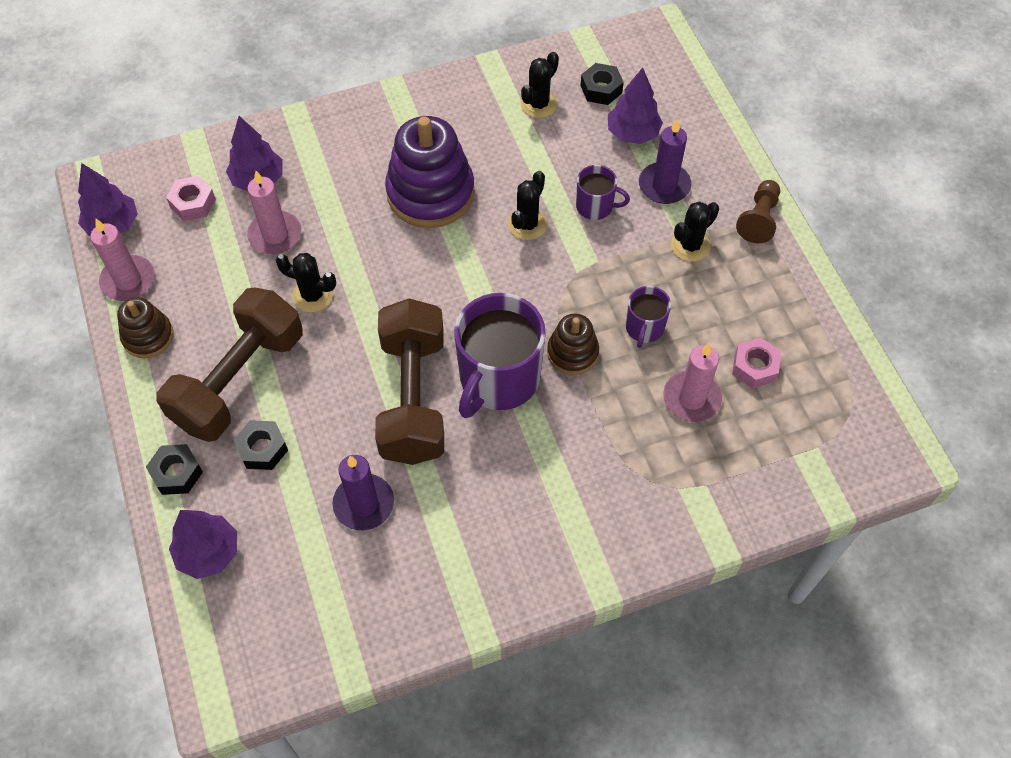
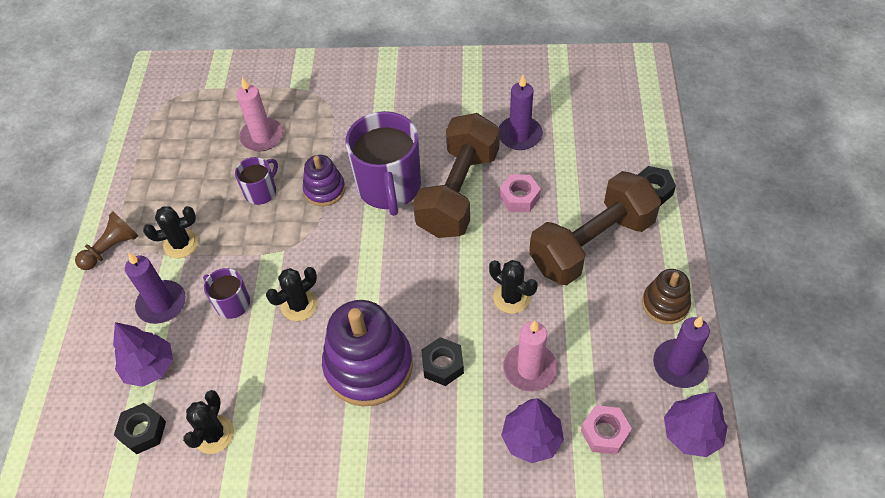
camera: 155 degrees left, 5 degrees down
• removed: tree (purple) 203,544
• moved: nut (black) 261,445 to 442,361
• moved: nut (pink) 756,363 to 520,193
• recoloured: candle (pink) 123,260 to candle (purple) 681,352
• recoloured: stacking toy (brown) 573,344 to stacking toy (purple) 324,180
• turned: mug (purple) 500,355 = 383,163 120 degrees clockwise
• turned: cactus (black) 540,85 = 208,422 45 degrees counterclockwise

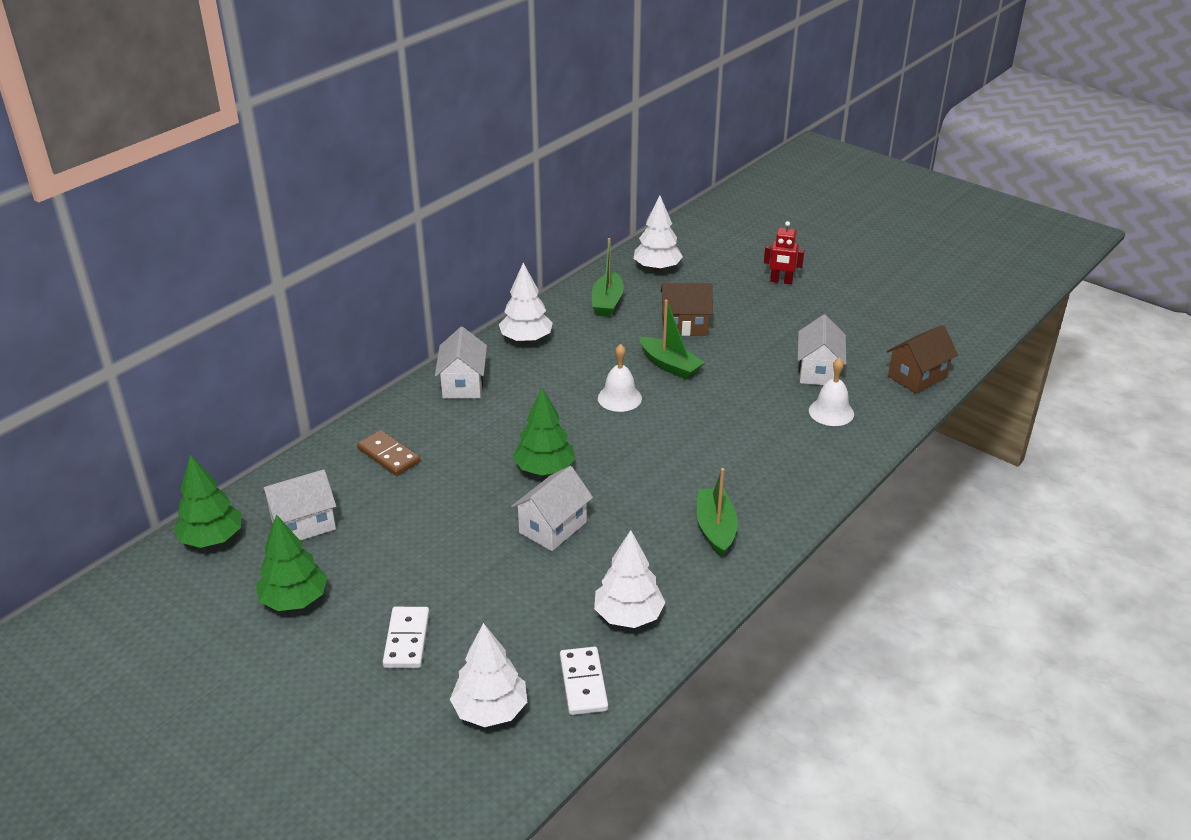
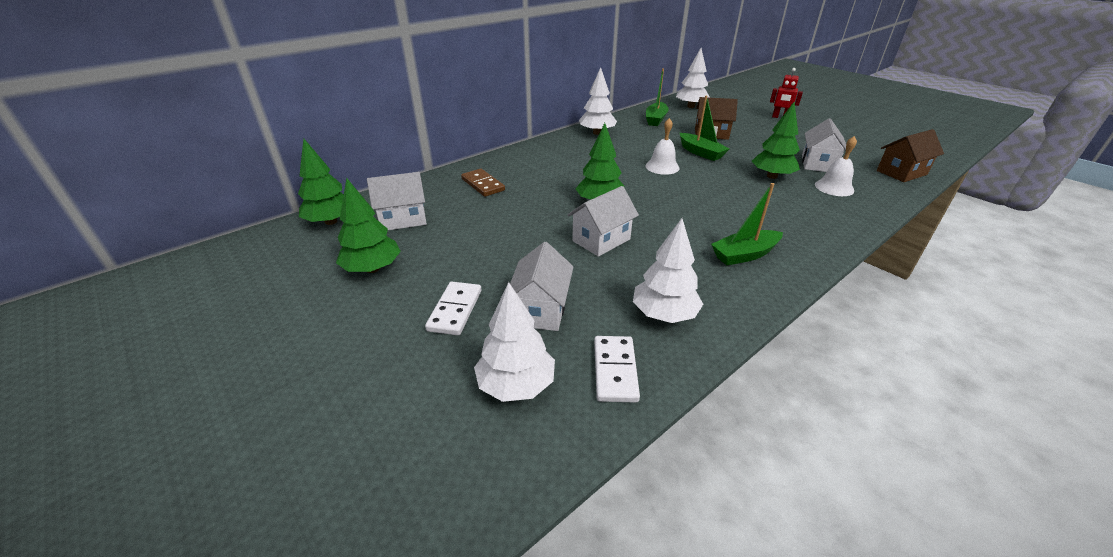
camera: 10 degrees right, 0 degrees up
• added: tree (green) 776,140
• moved: house (white) 461,363 to 542,286
• turned: boat (green) 717,512 = 747,224 120 degrees counterclockwise

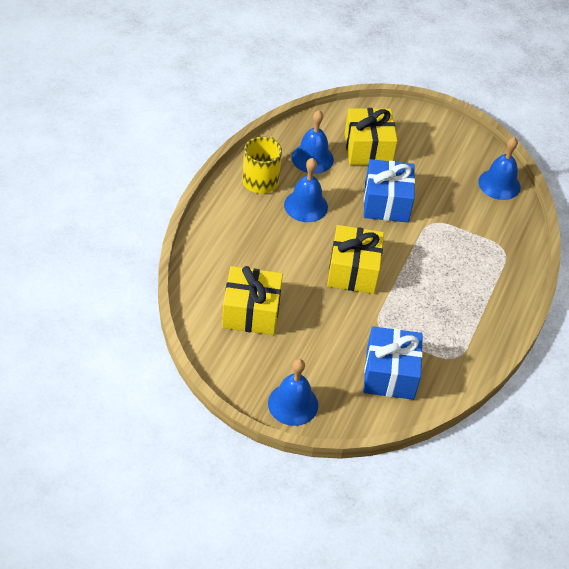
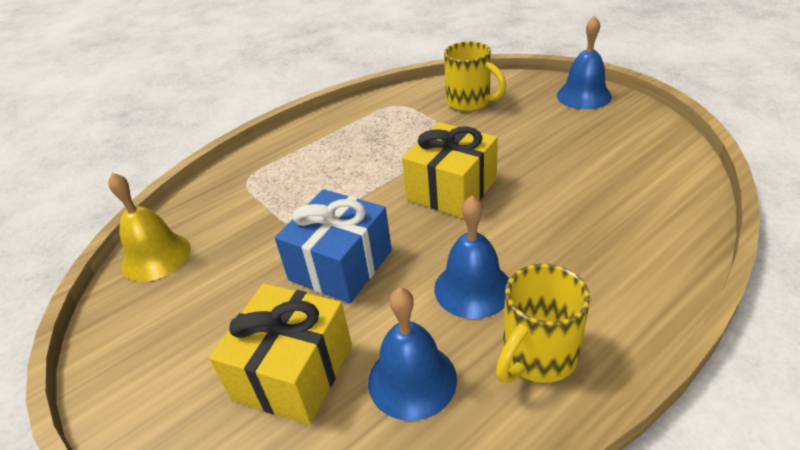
camera: 145 degrees left, 10 degrees down
• removed: gift (yellow) 252,300
• replaced: gift (blue) 393,363 to mug (yellow) 475,76
• recoloured: bell (blue) 499,168 to bell (yellow) 149,227

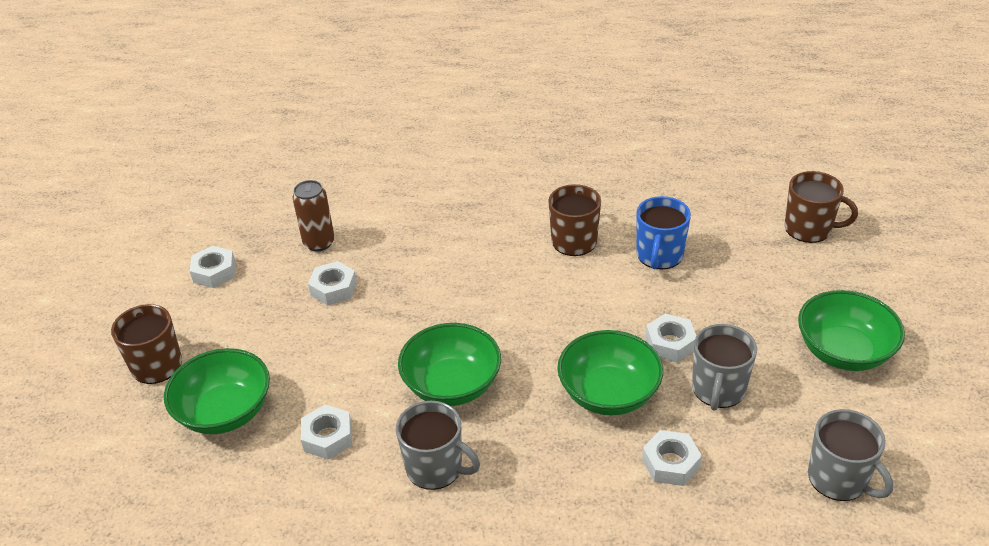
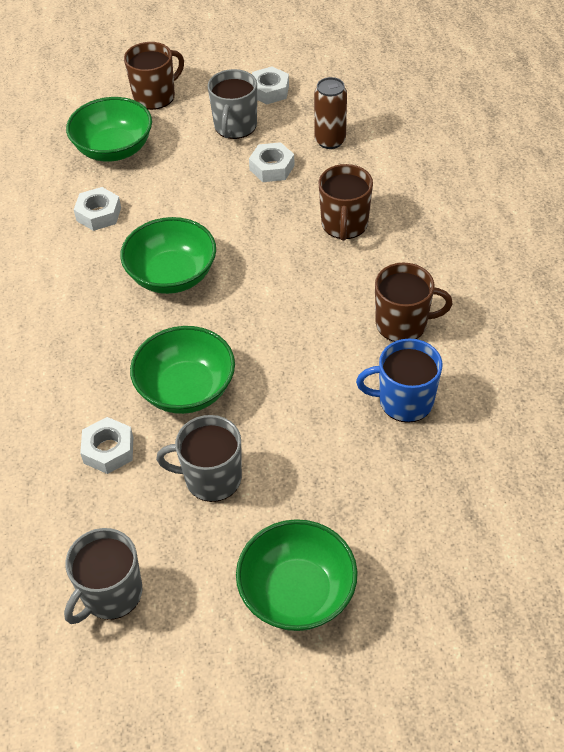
camera: 75 degrees right, 10 degrees up
• removed: nut (white) 671,338
• moved: mug (grey) 438,445 to 232,104
• moved: mug (brown) 821,207 to 345,202

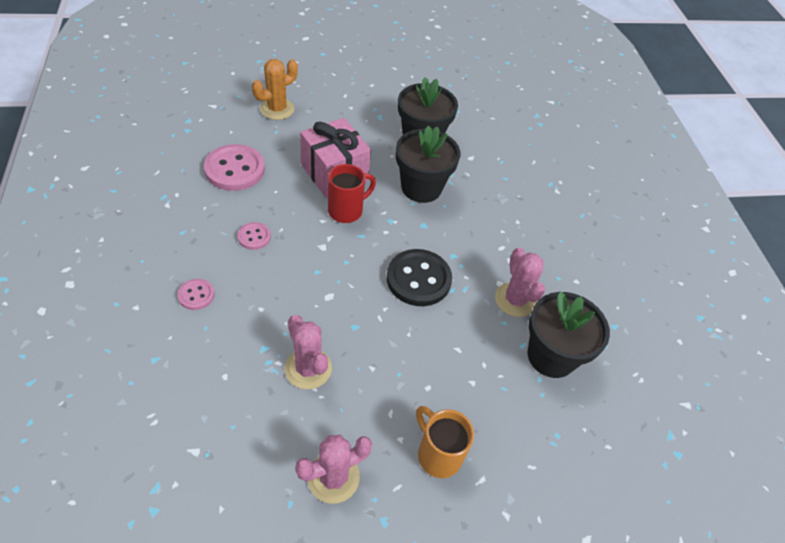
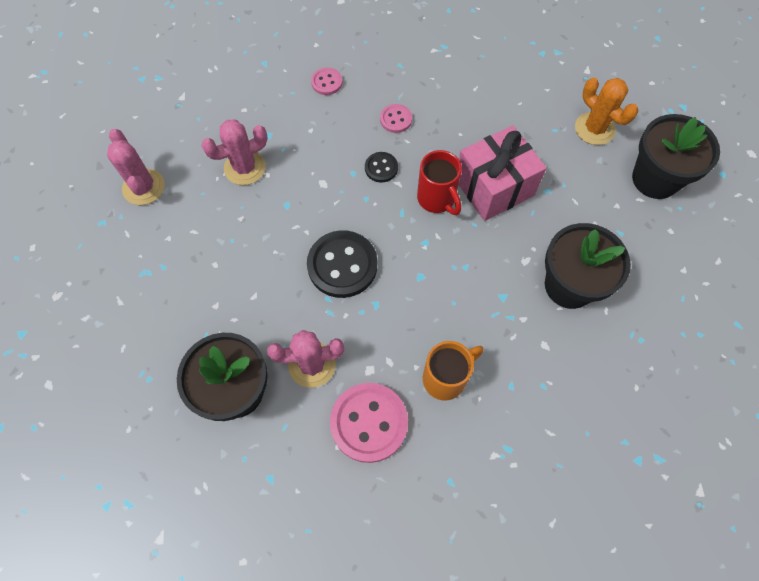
camera: 100 degrees right, 15 degrees up
• added: button (black) 381,167
• moved: button (pink) 234,167 to 369,423
• moved: flower pot (black) 428,164 to 676,156
• moved: mug (orange) 445,442 to 453,370

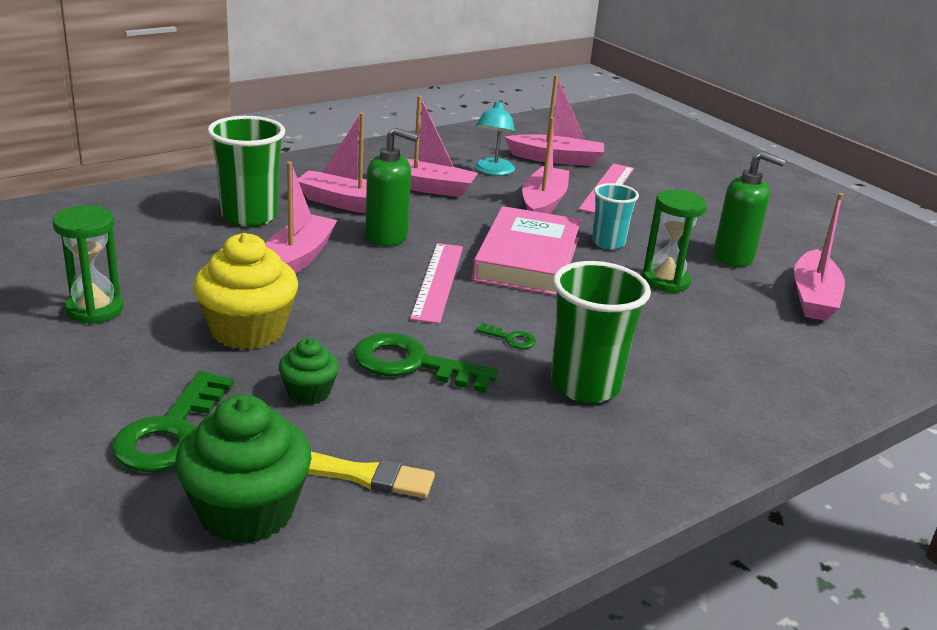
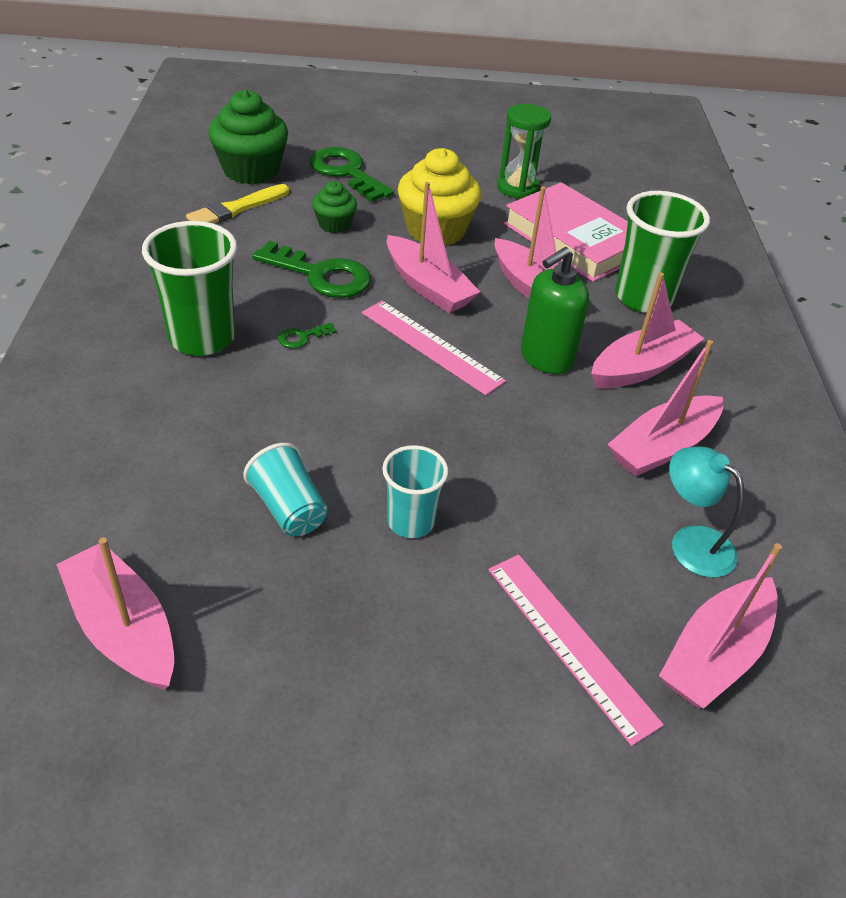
camera: 125 degrees right, 15 degrees up
• removed: soap dispenser (green) 749,209
• moved: book (pink) 526,250 to 566,232
• moved: boat (pink) 545,165 to 433,247
• replaced: hourglass (green) 674,241 to cup (turquoise) 285,489
• turned: key (green) 425,363 = 311,269 60 degrees clockwise

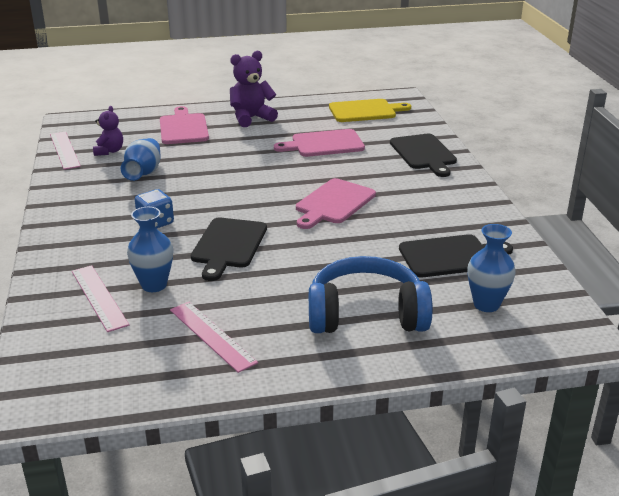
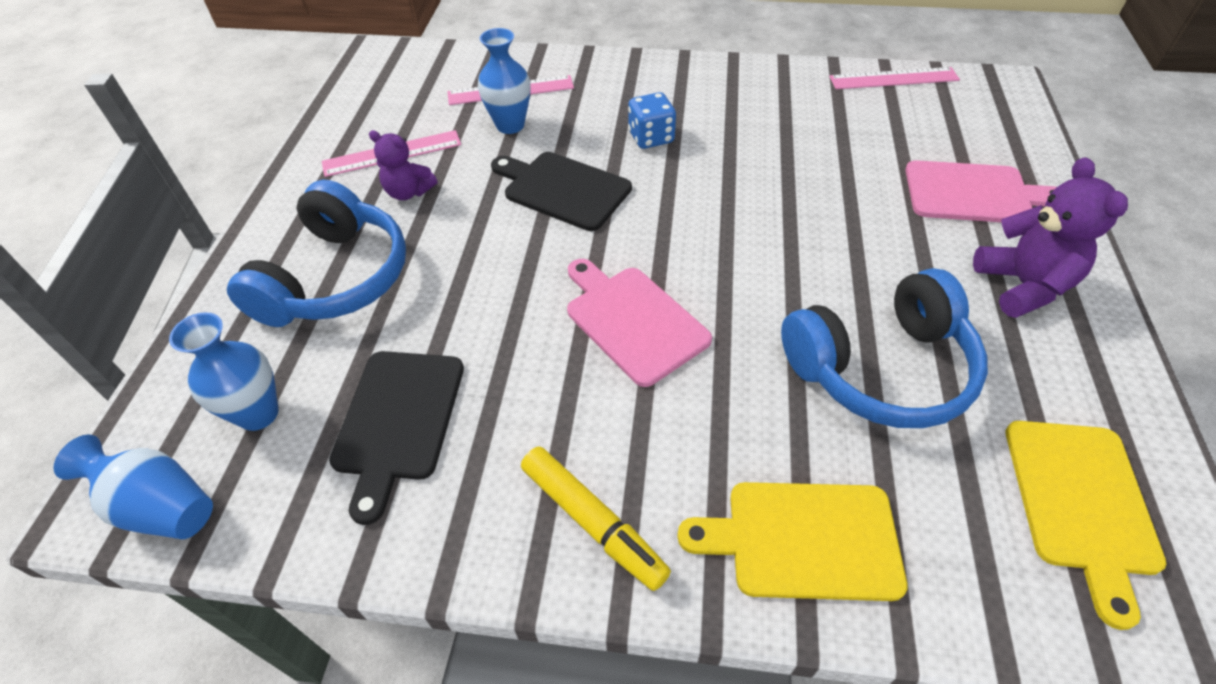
camera: 110 degrees right, 20 degrees up
• added: marker (yellow) 596,519
• moved: teddy bear (purple) 108,131 to 403,165
• moved: vase (blue) 140,159 to 133,486
• replaced: cutting board (pink) 319,143 to headphones (blue) 884,348
• recoloured: cutting board (black) 423,155 to cutting board (yellow) 792,541

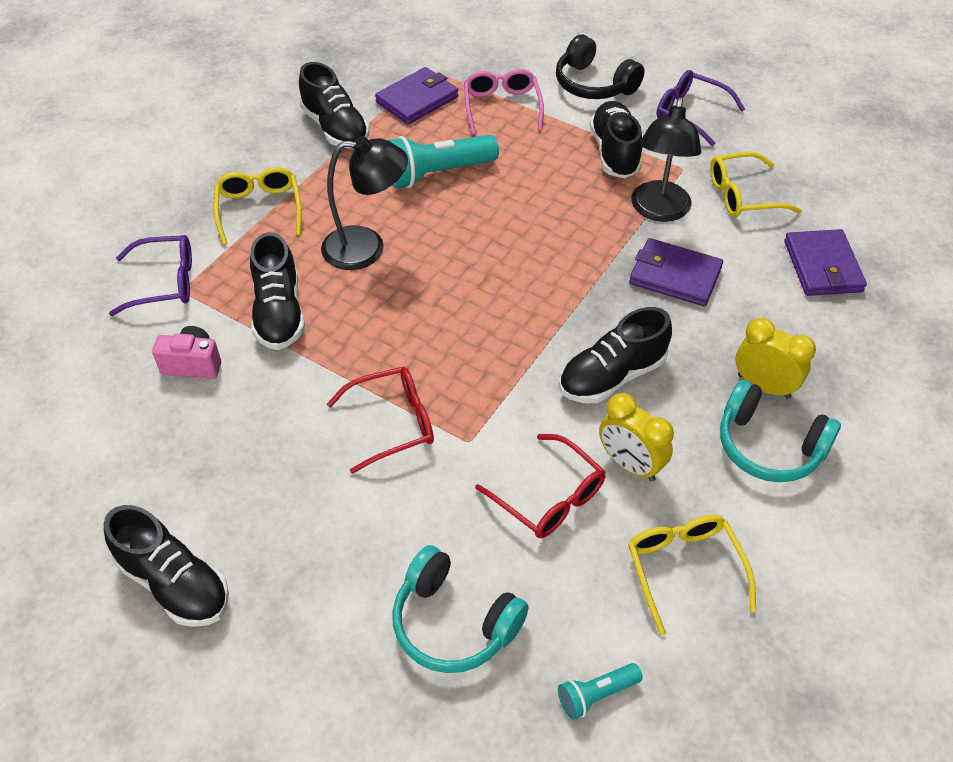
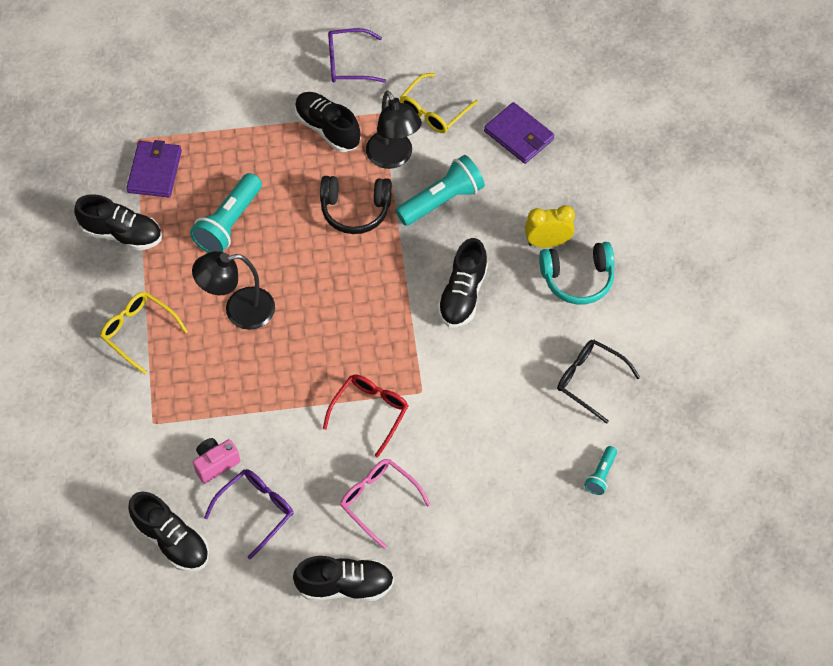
camera: 40 degrees left, 10 degrees up
• removed: headphones (turquoise) 461,609
• removed: glasses (red) 540,486
• removed: clock (yellow) 636,437
• moved: glasses (purple) 150,275 to 248,514
• moved: shoe (black) 277,291 to 168,532
• moved: glasses (pink) 504,102 to 385,504
• moved: headphones (black) 600,67 to 356,205
• replaced: wallet (purple) 676,272 to flashlight (turquoise) 440,190
• recoloured: glasses (yellow) 692,575 to glasses (black) 598,382
• turned: lamp (black) 364,203 = 233,290 150 degrees counterclockwise

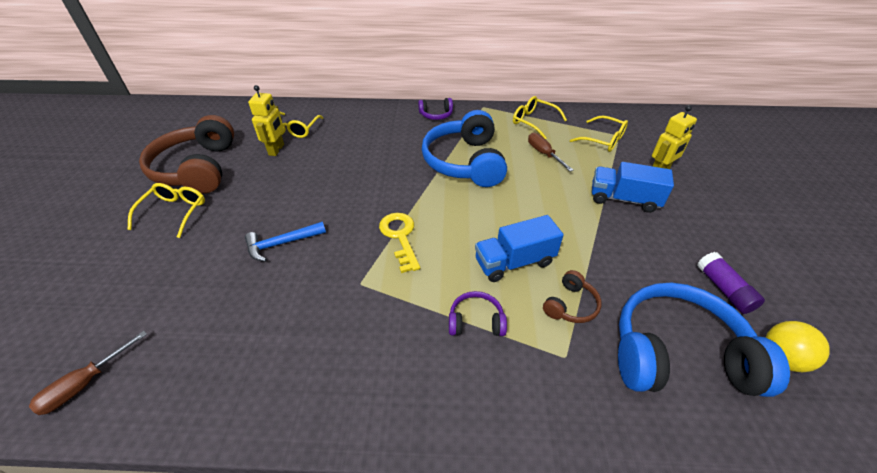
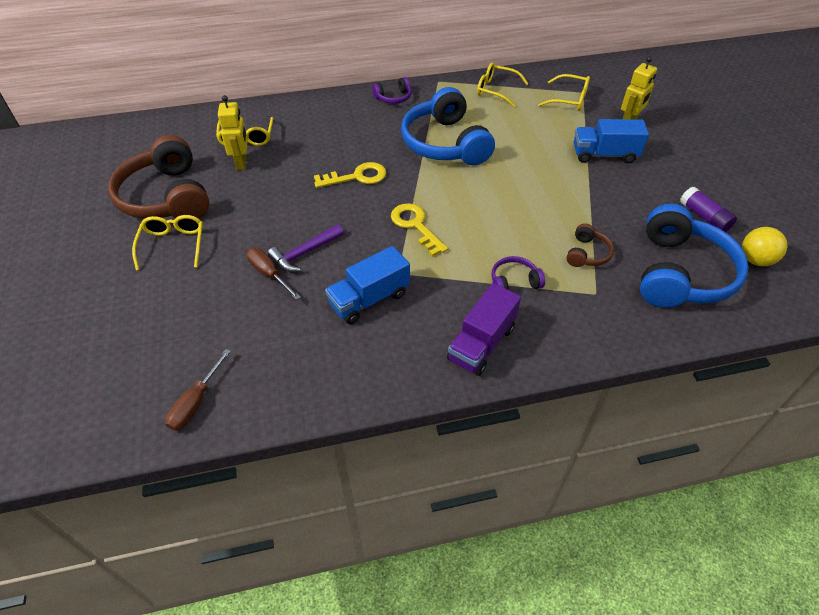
camera: 15 degrees left, 5 degrees up
• added: key (yellow) 350,175
• added: truck (purple) 484,329
• moved: truck (blue) 519,248 to 367,285
• moved: screwdriver (brown) 550,152 to 273,274
• recoloured: hammer (blue) 285,241 to hammer (purple) 306,248
• turned: headphones (blue) 704,340 = 694,256 120 degrees clockwise

